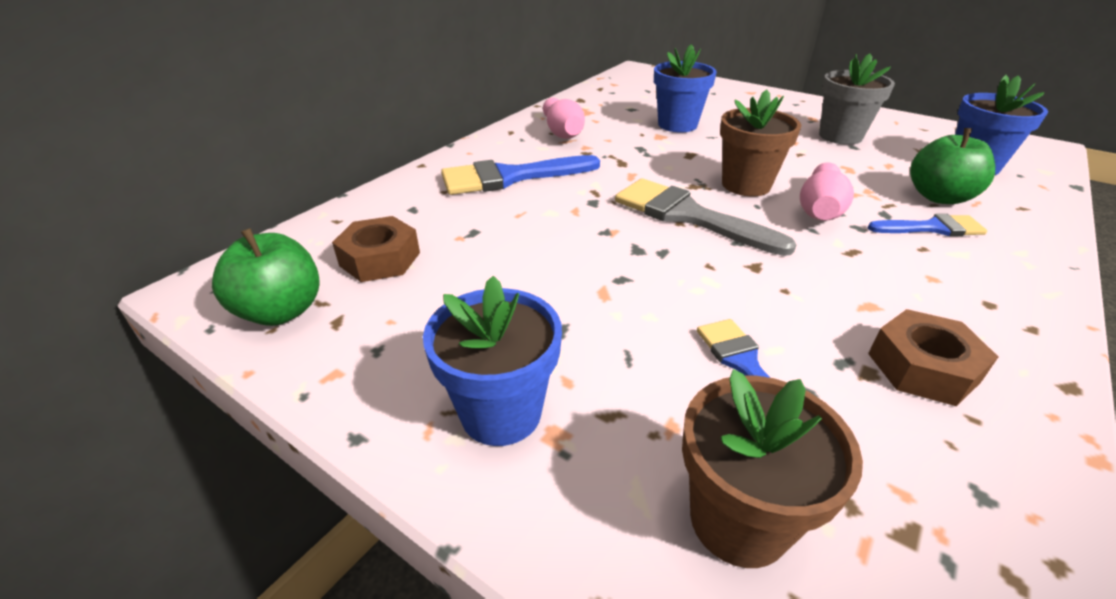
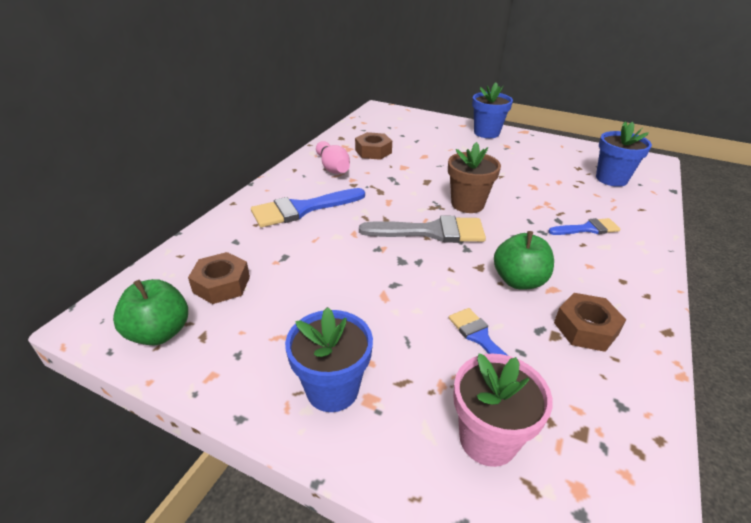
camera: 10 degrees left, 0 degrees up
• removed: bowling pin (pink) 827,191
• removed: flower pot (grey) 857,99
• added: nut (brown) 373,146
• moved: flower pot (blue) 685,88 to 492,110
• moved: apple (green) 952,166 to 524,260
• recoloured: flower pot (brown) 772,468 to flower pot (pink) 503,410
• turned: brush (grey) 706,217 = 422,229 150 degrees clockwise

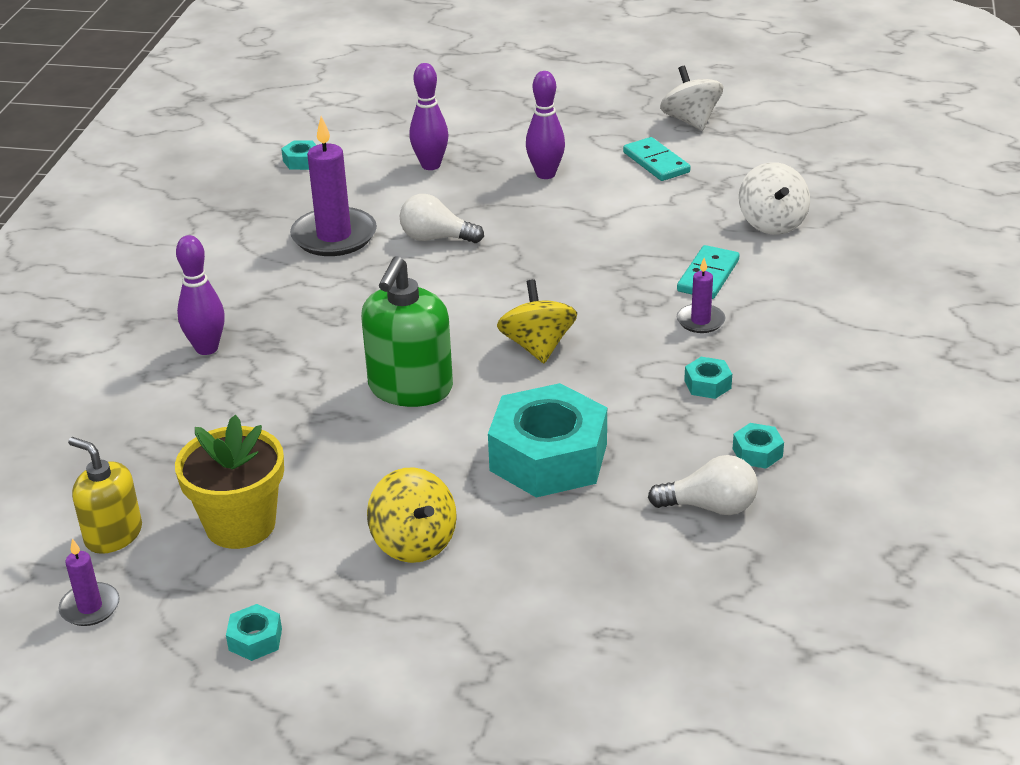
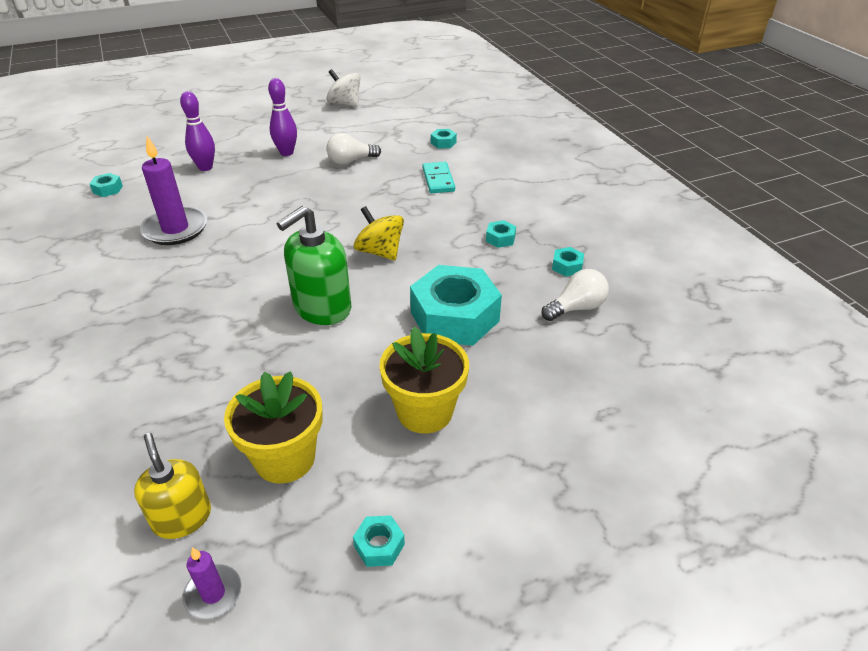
camera: 35 degrees left, 5 degrees up
• removed: bowling pin (purple) 200,295
• removed: domino (turquoise) 656,159
• removed: candle (purple) 701,295
• moved: light bulb (white) 442,218 to 353,149
• replaced: spinning top (yellow) 412,515 to flower pot (yellow) 424,380
• replaced: spinning top (white) 774,198 to nut (turquoise) 444,138
• turned: soap dispenser (yellow) 105,495 = 172,486 60 degrees clockwise
• turned: soap dispenser (green) 407,331 = 314,265 60 degrees clockwise

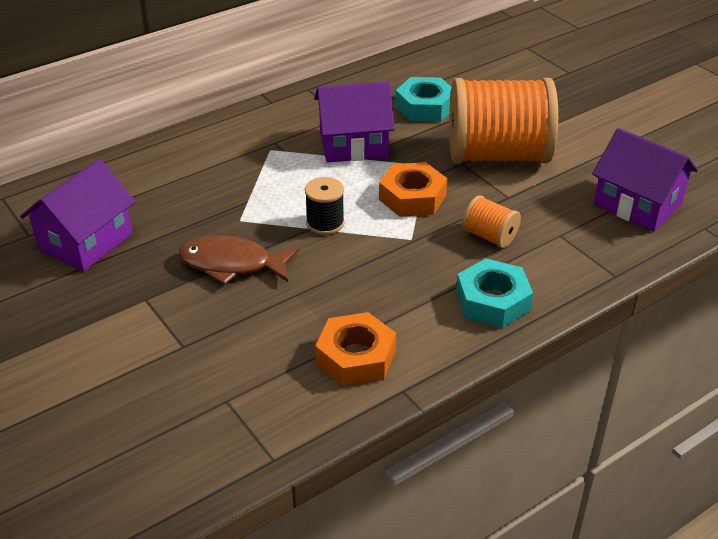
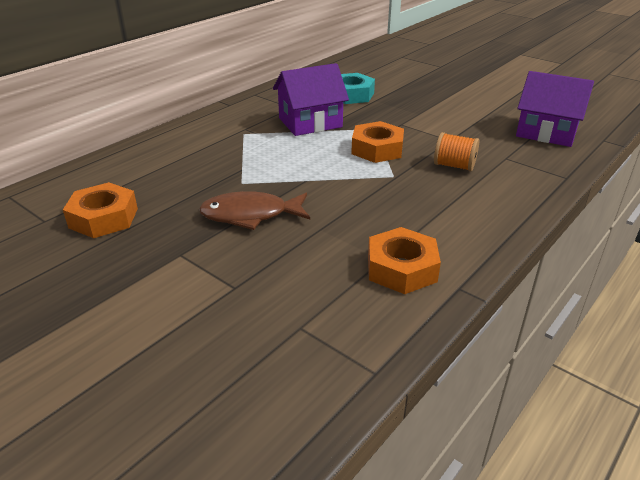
camera: 15 degrees left, 5 degrees down
• removed: spool (black) 325,206
• removed: spool (orange) 503,121
• removed: nut (turquoise) 494,293
• replaced: house (purple) 78,215 to nut (orange) 100,210

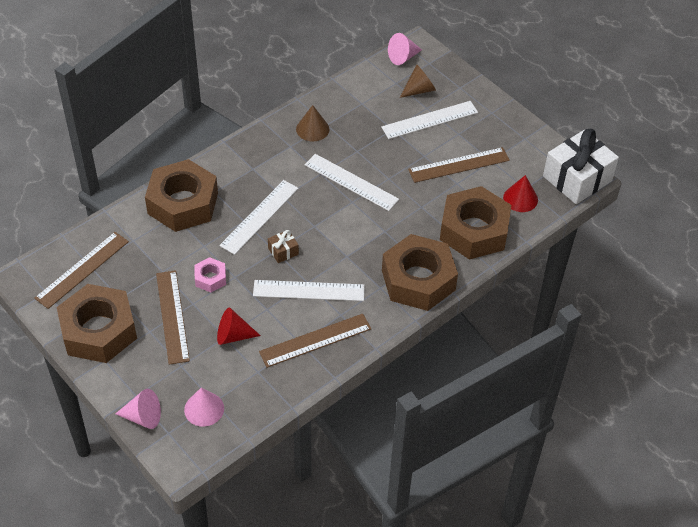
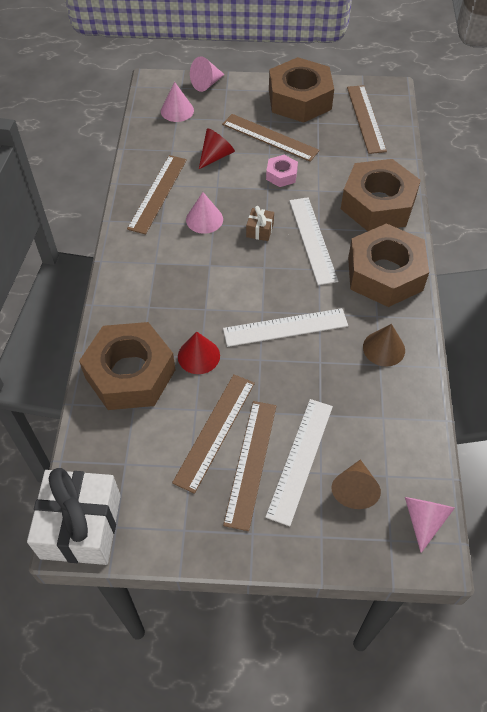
camera: 135 degrees right, 5 degrees up
• added: ruler (brown) 249,466
• moved: nut (brown) 420,272 to 388,265
• moved: cone (red) 520,193 to 199,352
• replaced: ruler (white) 309,290 to cone (pink) 204,213

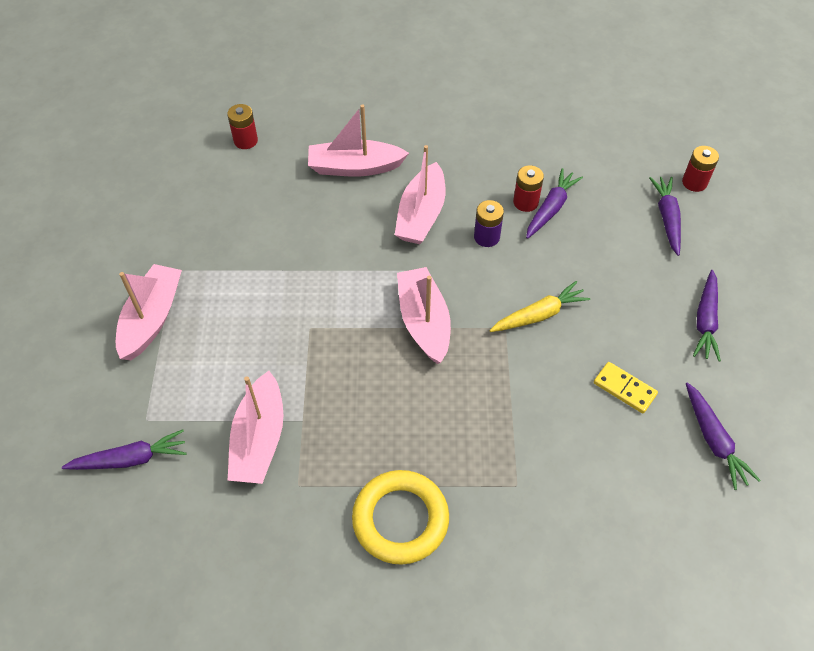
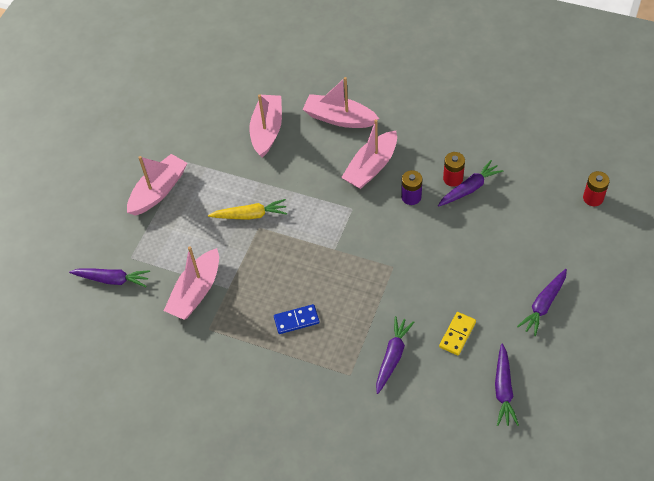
camera: 25 degrees right, 0 degrees up
• removed: battery (red) 242,126
• removed: ring (yellow) 400,517
• added: domino (blue) 297,319
• moved: boat (pink) 424,315 to 265,126
• moved: carrot (yellow) 539,306 to 247,209
• moved: carrot (purple) 665,216 to 395,355
• turned: domino (yellow) 626,388 = 457,333 60 degrees clockwise

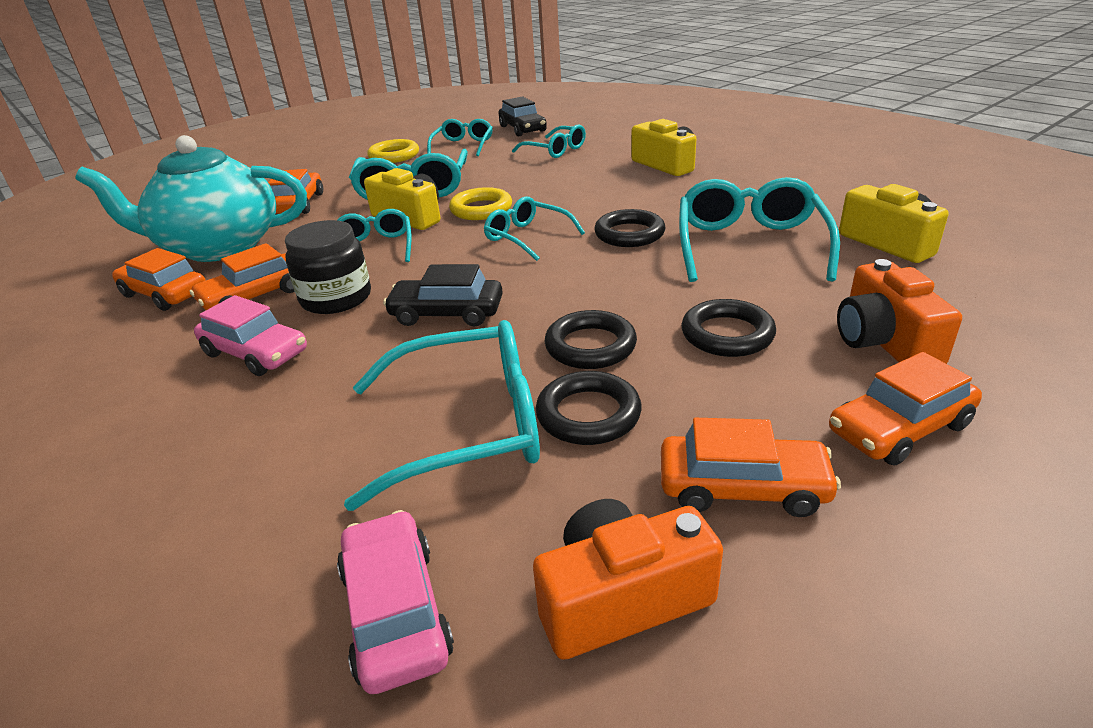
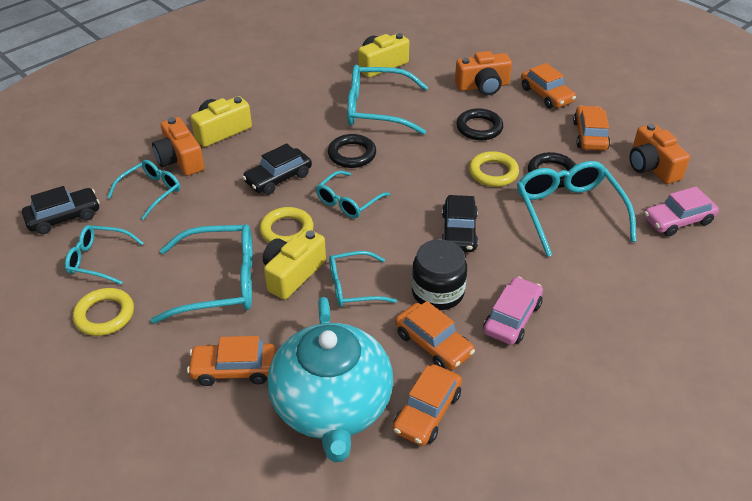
camera: 95 degrees left, 10 degrees up
• added: camera (orange) 178,146
• added: car (black) 277,169
• recoloured: ring (black) 591,339 to ring (yellow) 494,169

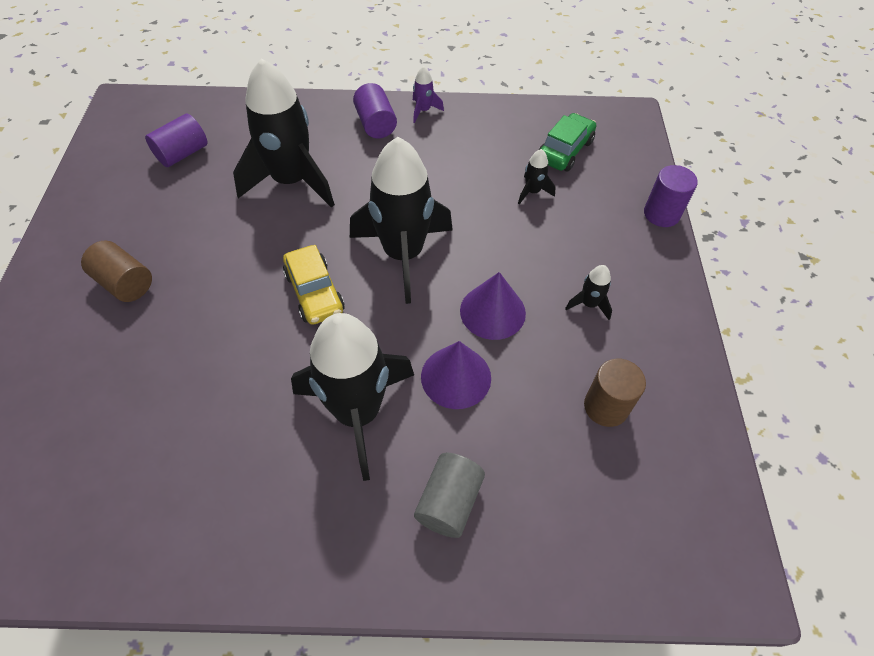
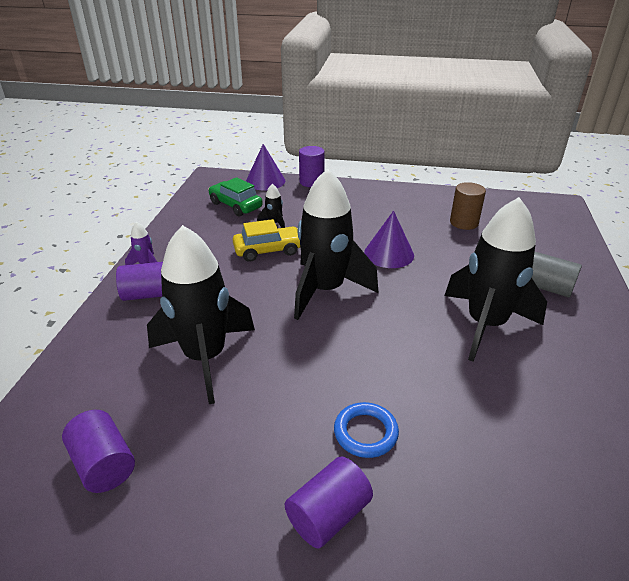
camera: 80 degrees left, 20 degrees down
• removed: rocket (black) 588,292
• added: ring (blue) 366,430
• moved: car (yellow) 314,285 to 266,240
• moved: cone (purple) 456,375 to 265,167
• recoloured: cylinder (brown) 116,271 to cylinder (purple) 329,502

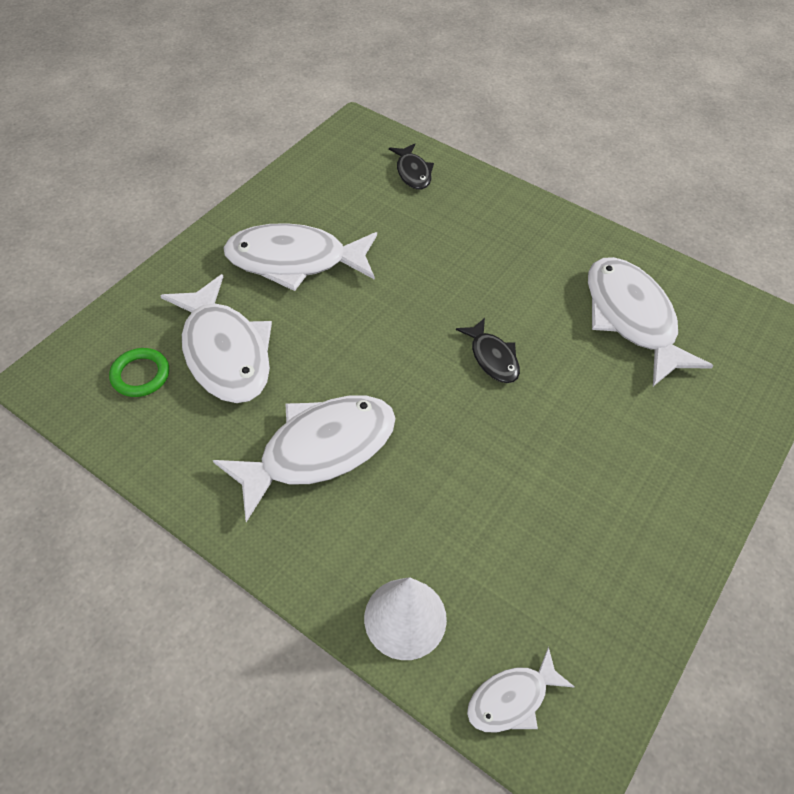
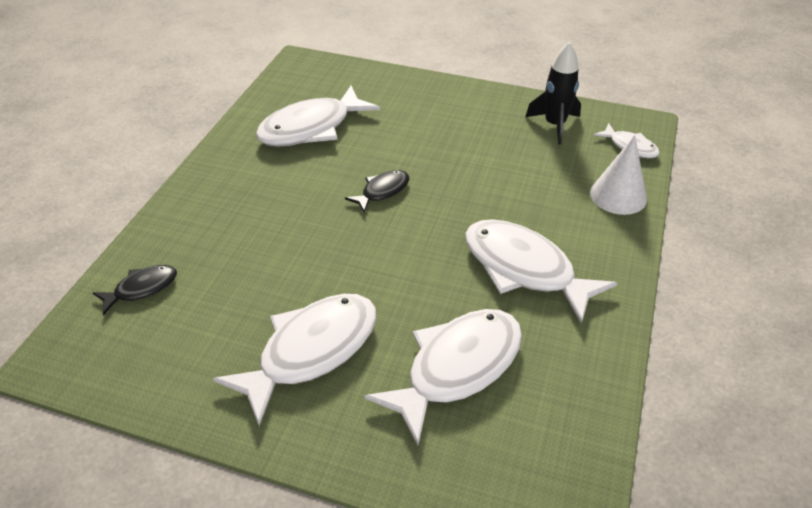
camera: 105 degrees left, 10 degrees down
• removed: ring (green) 139,372
• added: rocket (black) 553,93
• turned: fish (white) 300,257 = 294,360 120 degrees counterclockwise

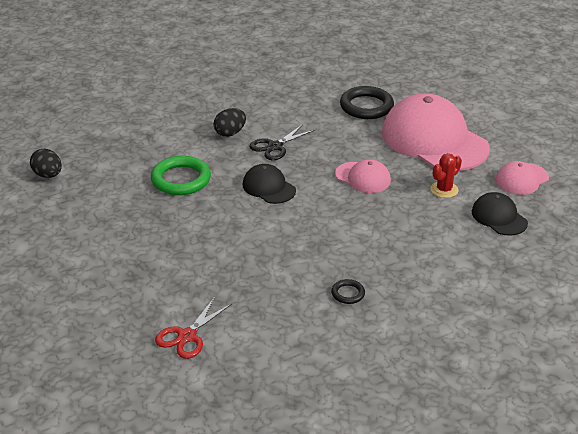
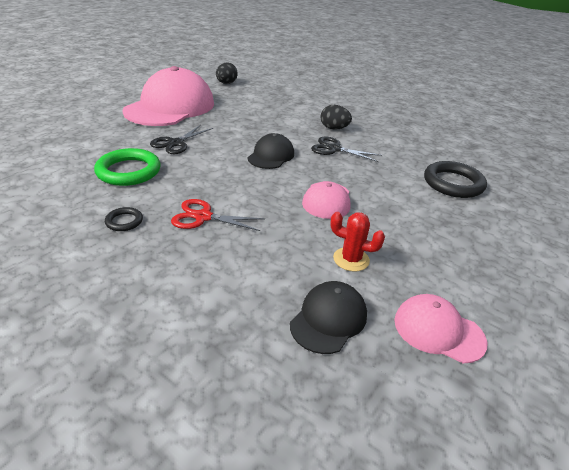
camera: 65 degrees right, 0 degrees up
• added: scissors (black) 181,139
• moved: ring (green) 181,175 to 127,167
• moved: scissors (red) 193,328 to 218,215
• moved: cap (pink) 436,132 to 168,96

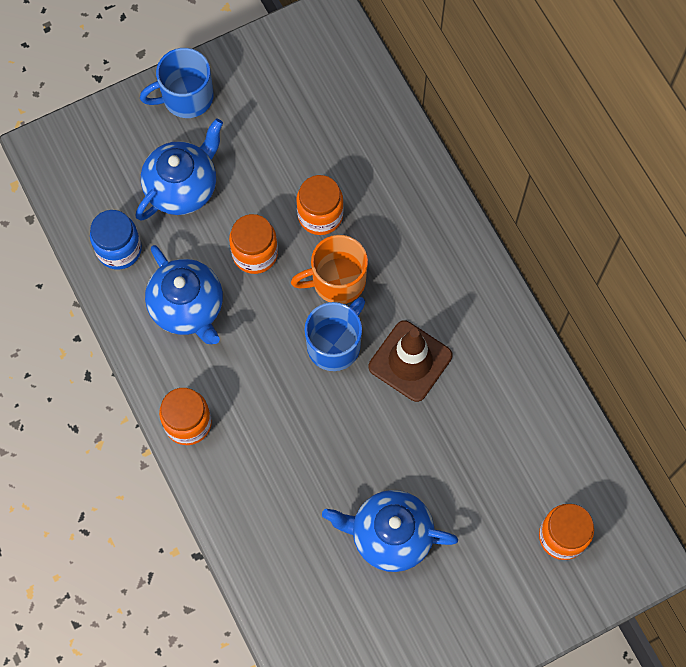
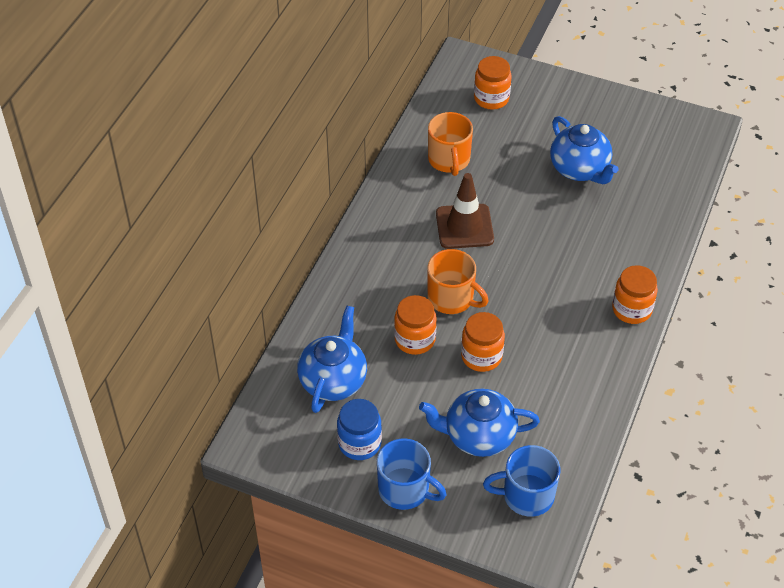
camera: 130 degrees left, 20 degrees down
• added: mug (orange) 450,144
• moved: jar (blue) 116,240 to 359,429
• moved: teapot (blue) 184,294 to 332,359
• moved: mug (blue) 334,334 to 521,481

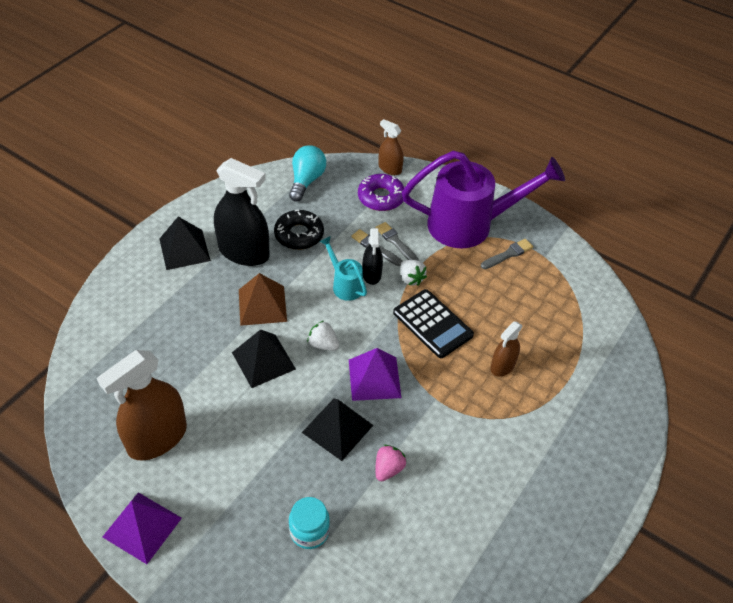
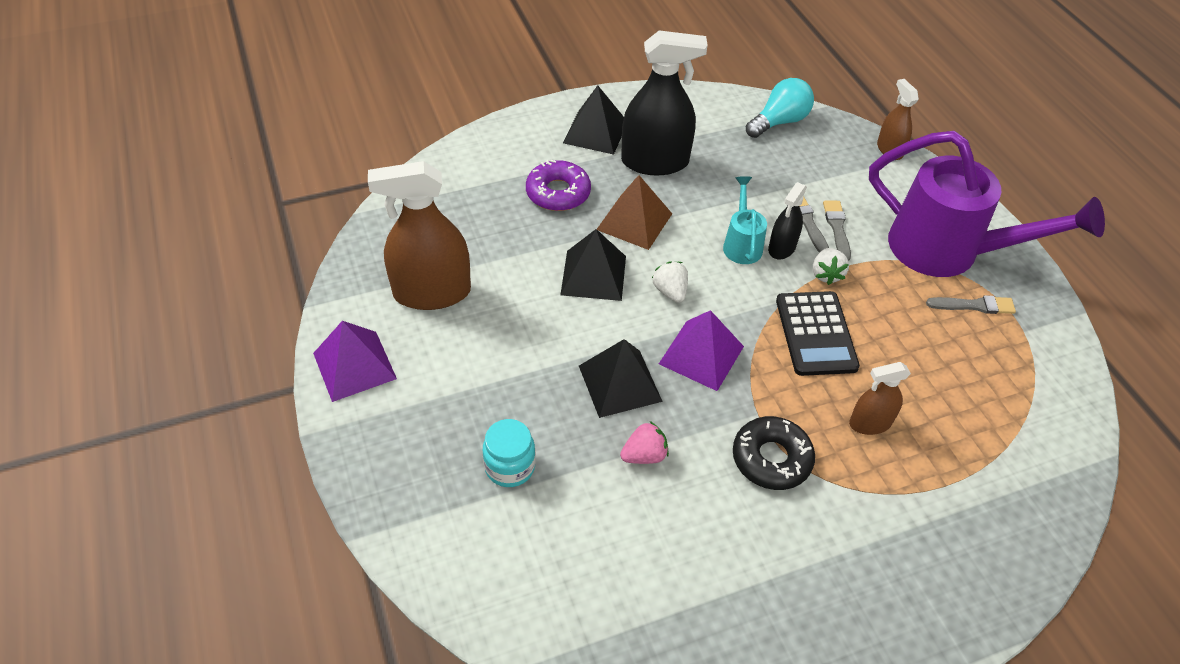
camera: 35 degrees right, 0 degrees up
• moved: donut (black) 299,230 to 774,453
• moved: donut (purple) 381,192 to 558,185
• turned: spray bottle (black) 242,212 = 664,102 60 degrees counterclockwise

